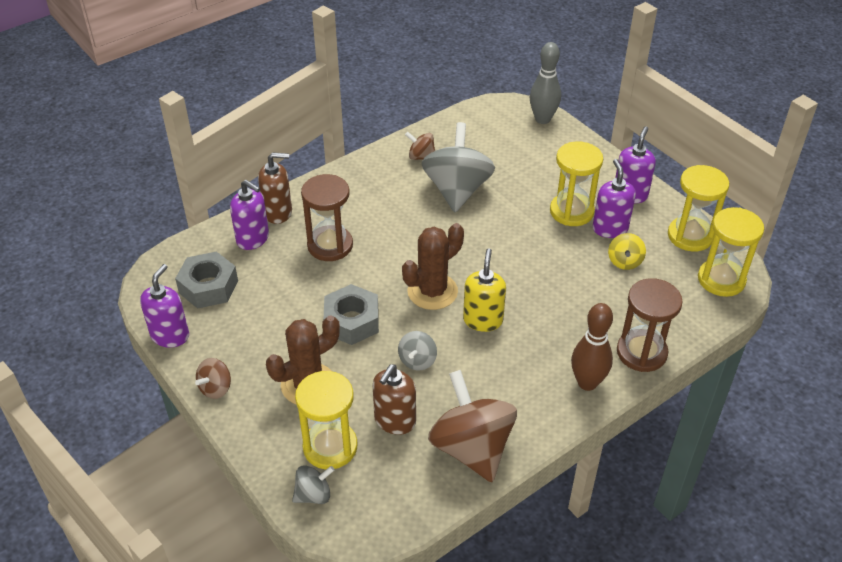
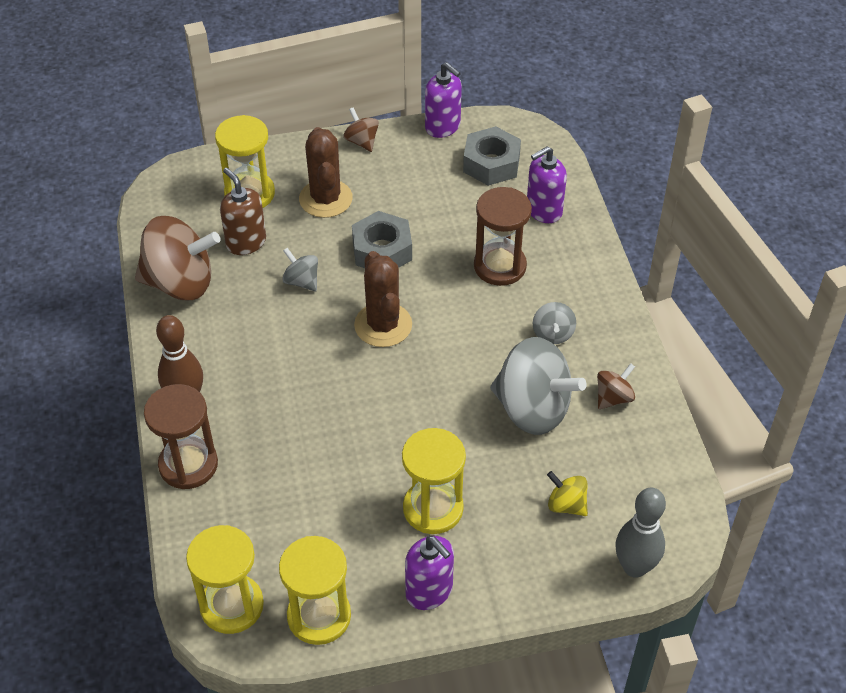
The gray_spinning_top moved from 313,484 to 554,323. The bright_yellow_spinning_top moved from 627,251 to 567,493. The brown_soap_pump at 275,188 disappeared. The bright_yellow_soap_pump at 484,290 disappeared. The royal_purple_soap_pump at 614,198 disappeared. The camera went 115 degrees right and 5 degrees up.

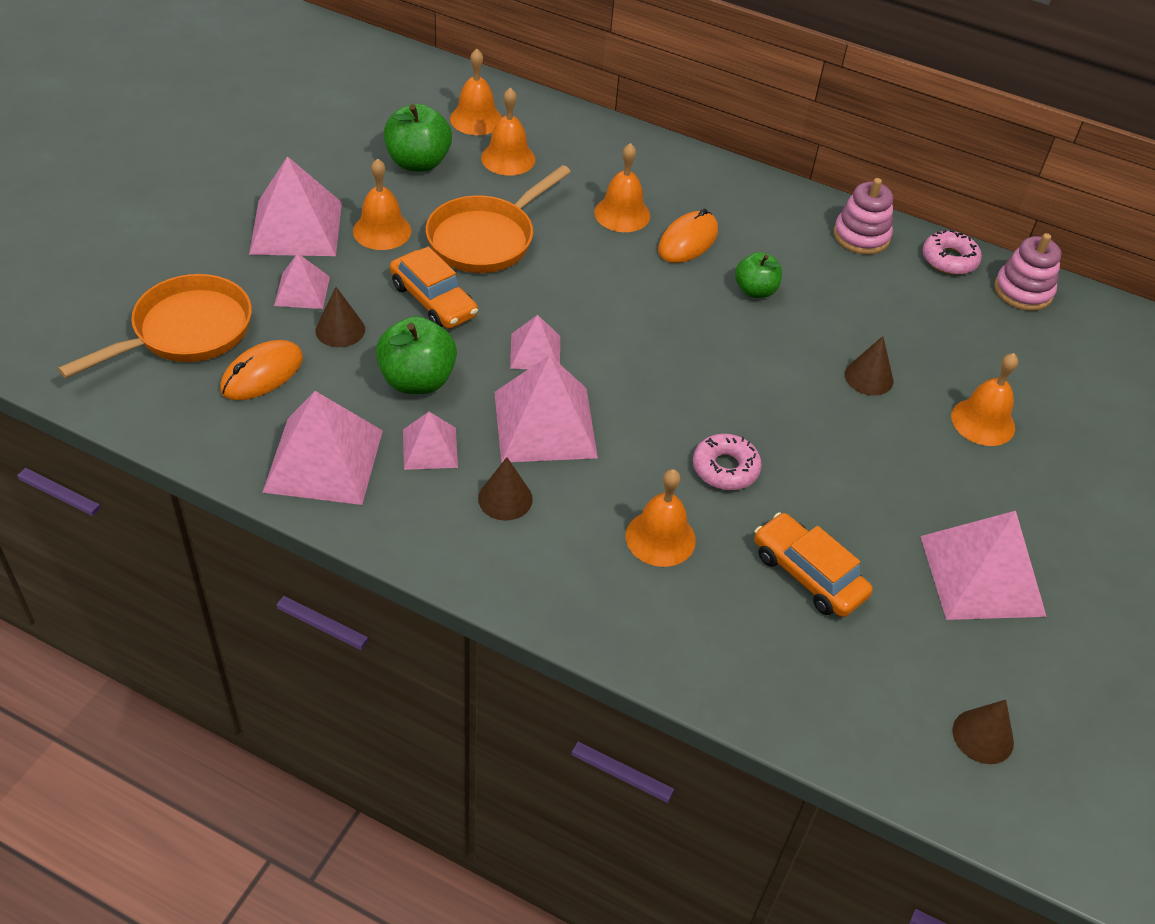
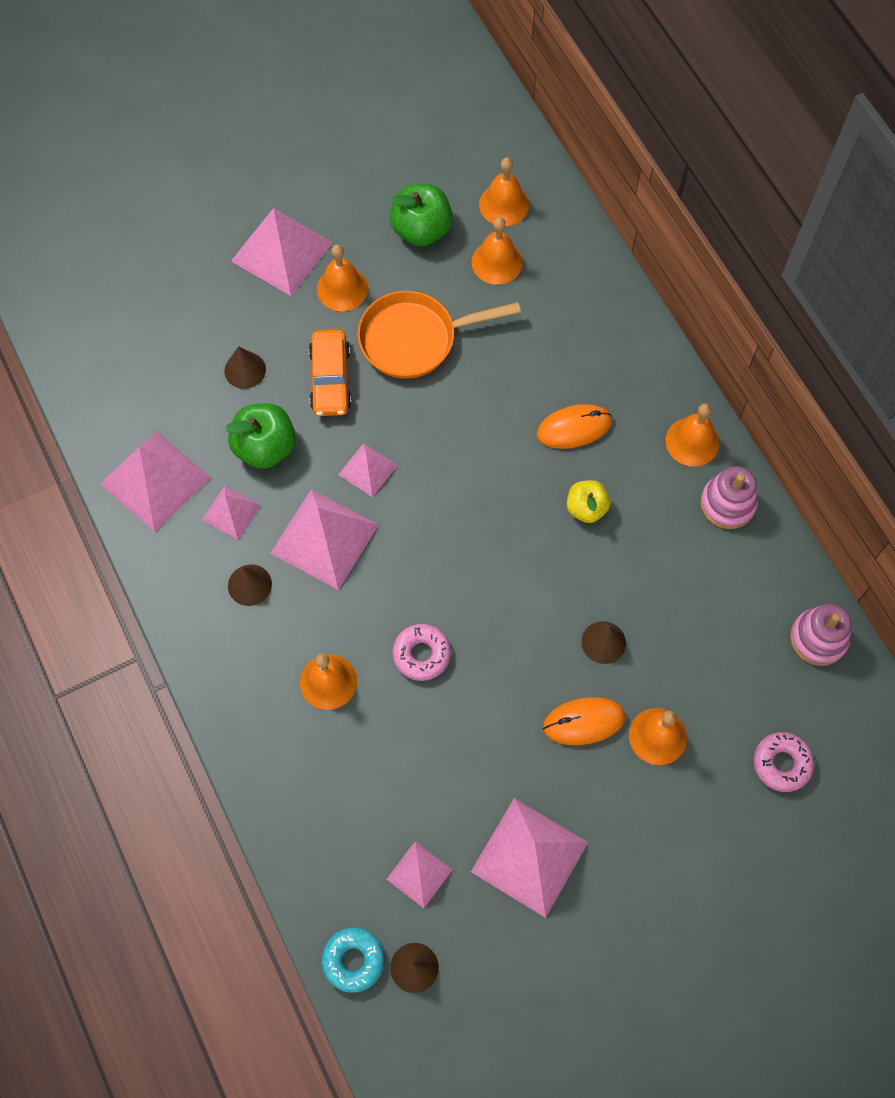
The turquoise_donut at 353,960 appeared. The rose-pink_pyramid moved from 302,281 to 419,874. The orange_computer_mouse moved from 261,370 to 584,721. The leaf-green_apple_fruit at 758,275 became the bright_yellow_apple_fruit at 588,501. The orange_bell moved from 622,187 to 692,435. The rose-pink_donut moved from 952,252 to 783,762. The orange_pan at 155,326 disappeared. The orange_toy_car at 813,564 disappeared. The camera went 40 degrees right and 20 degrees up.

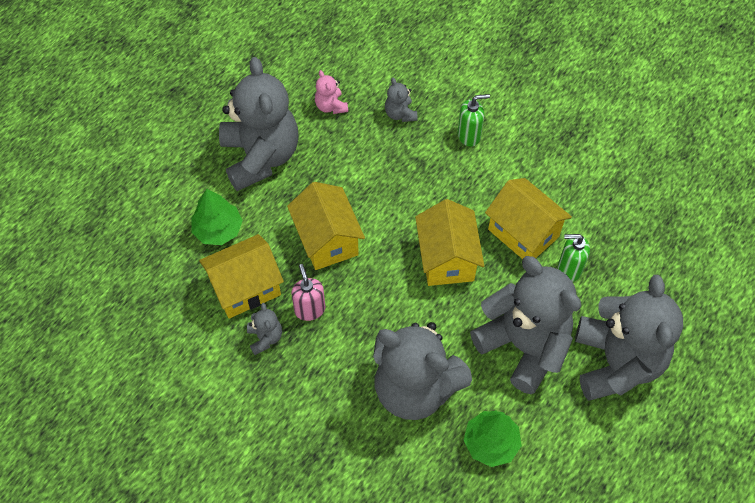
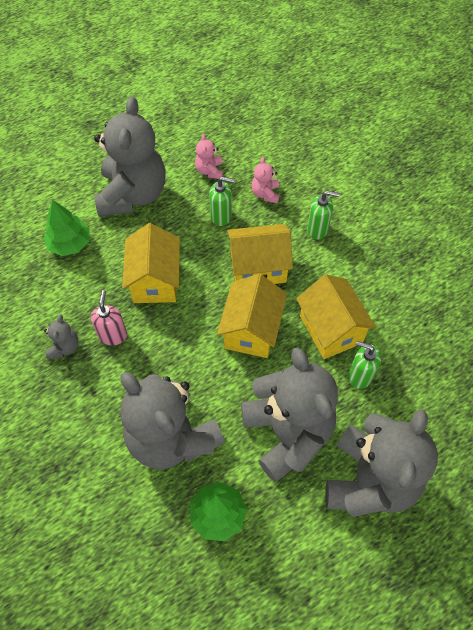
The leaf-green_soap_pump at 222,201 appeared. The bright_yellow_cottage moved from 241,276 to 260,254. The gray_stuffed_bear at 401,100 became the rose-pink_stuffed_bear at 265,180. The camera went 20 degrees right and 0 degrees up.

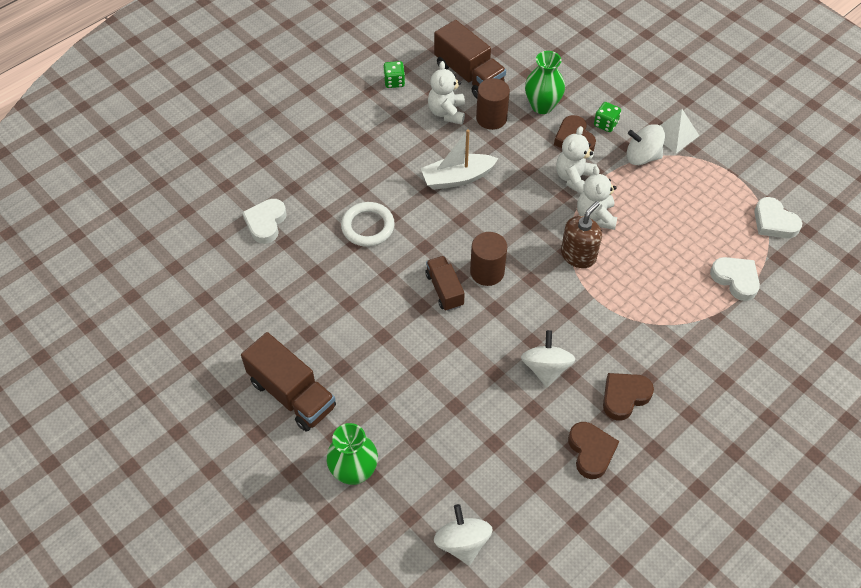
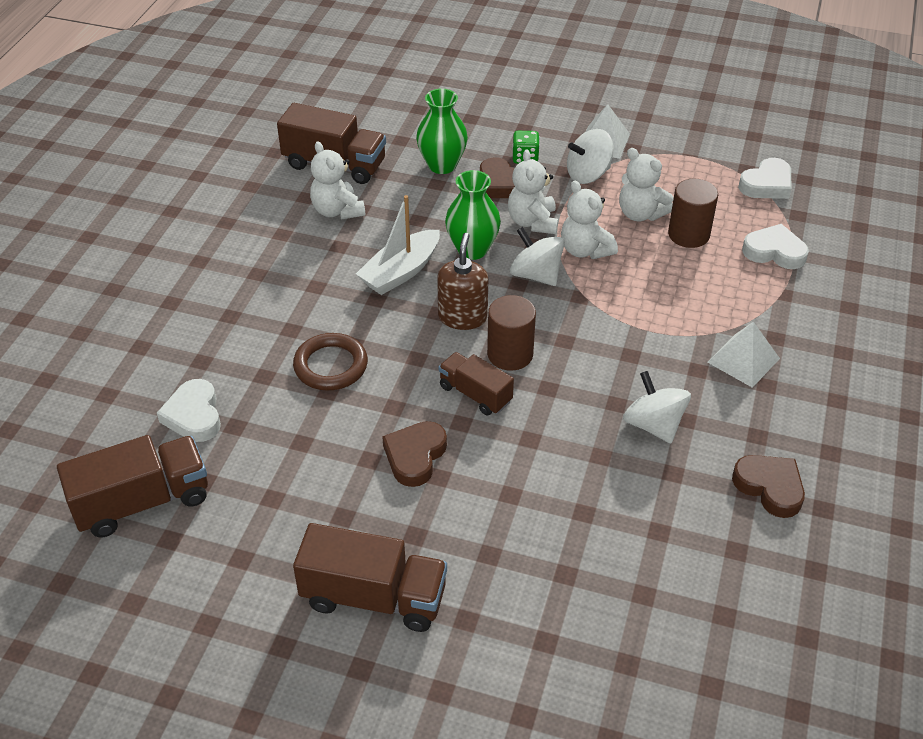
The brown_lorry at 132,486 appeared. The white_torus at 368,224 became the brown_torus at 330,361. The brown_heart moved from 628,397 to 414,454. The brown_soap_pump moved from 581,234 to 462,281. The leaf-green_tall_vase moved from 352,454 to 473,215. The white_spinning_top moved from 463,535 to 537,256. The white_stuffed_bear at 646,184 appeared. The brown_cylinder moved from 493,104 to 693,213. The white_pyramid at 743,355 appeared. The white_heart at 778,217 turned 60 degrees counterclockwise. The leaf-green_die at 394,74 disappeared. The camera went 30 degrees left and 10 degrees down.

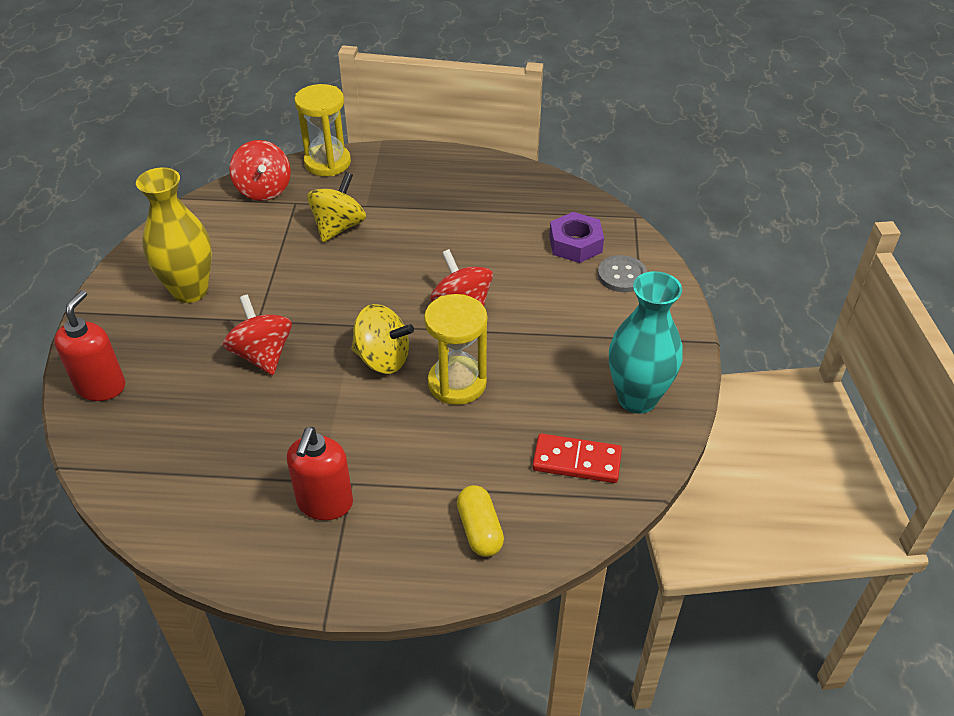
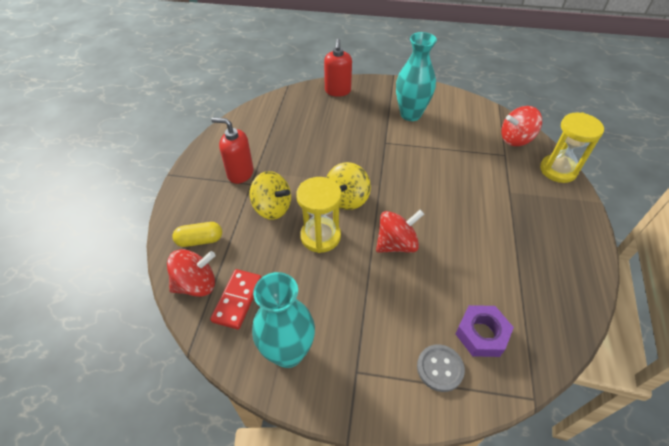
The red_spinning_top moved from 257,335 to 191,273. The bright_yellow_spinning_top moved from 336,207 to 270,195. The red_soap_pump at 89,345 turned 75 degrees clockwise. The bright_yellow_tall_vase at 174,235 became the turquoise_tall_vase at 416,76. The camera went 95 degrees right and 5 degrees up.

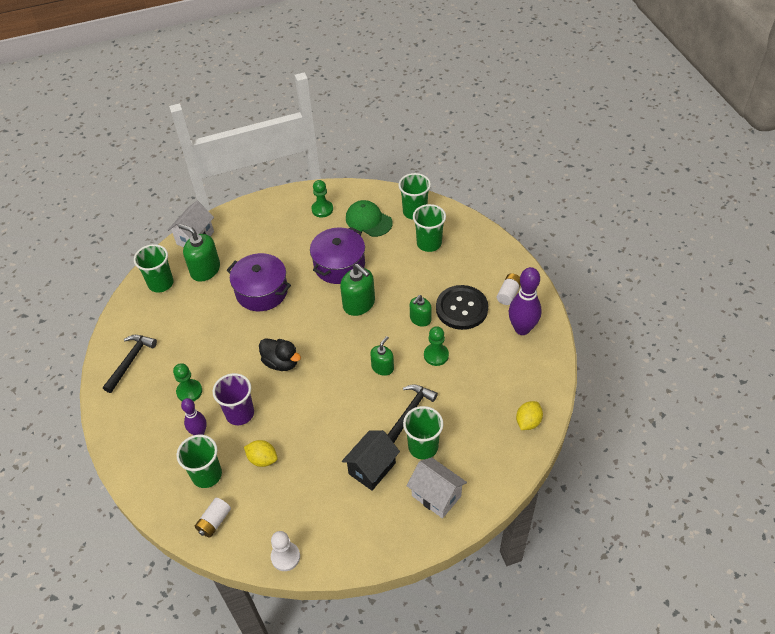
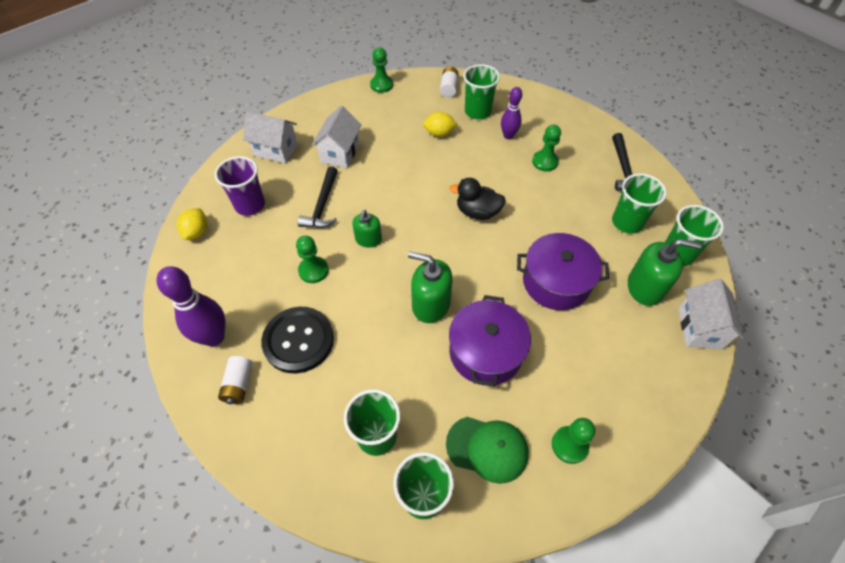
The royal_purple_tumbler moved from 233,399 to 240,186. The black_cottage at 371,460 became the white_cottage at 337,137. The white_pawn at 285,551 became the leaf-green_pawn at 381,70. The leaf-green_tumbler moved from 423,433 to 639,203. The leaf-green_soap_pump at 421,311 disappeared. The camera went 155 degrees right and 5 degrees up.

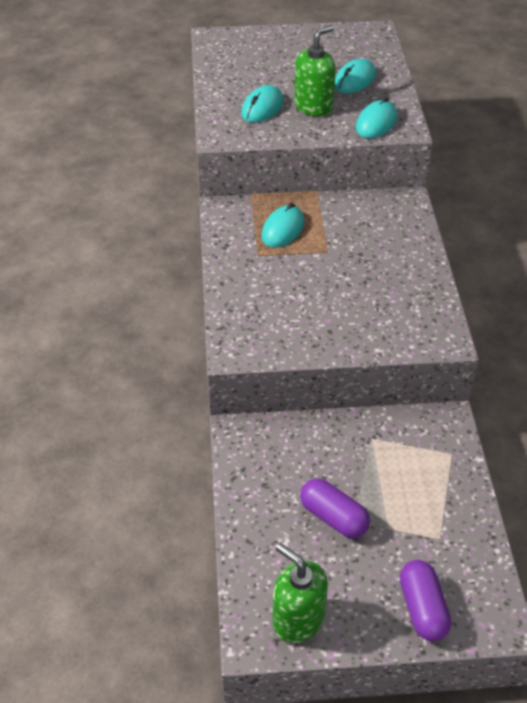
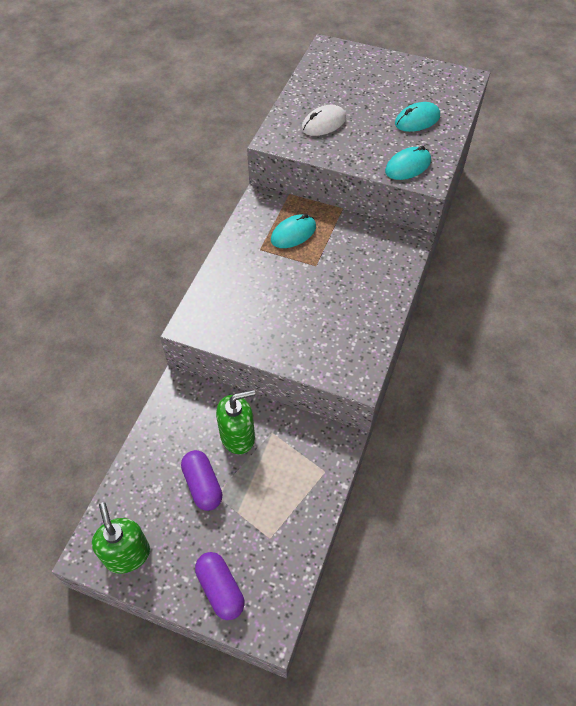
The royal_purple_capsule at 425,600 turned 45 degrees counterclockwise. The leaf-green_soap_pump moved from 315,70 to 235,421. The turquoise_computer_mouse at 262,104 became the white_computer_mouse at 324,120. The camera went 25 degrees right and 10 degrees up.

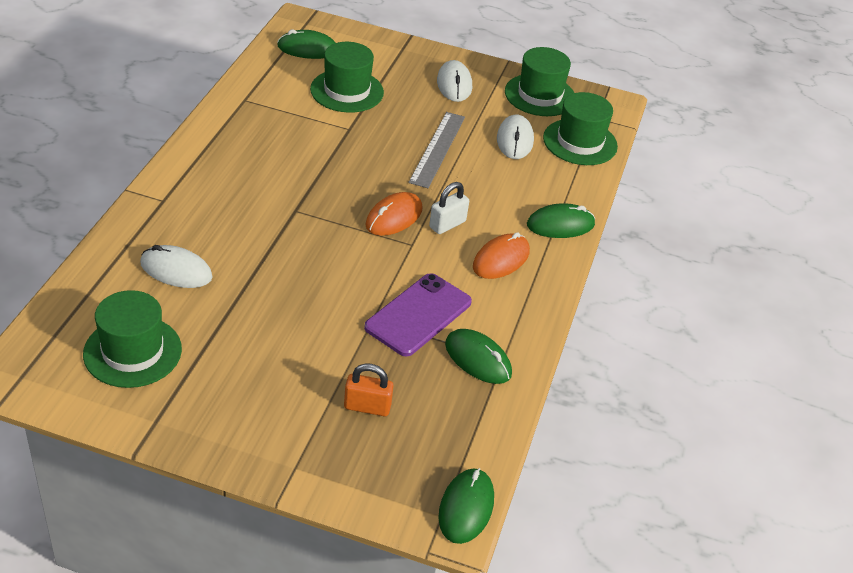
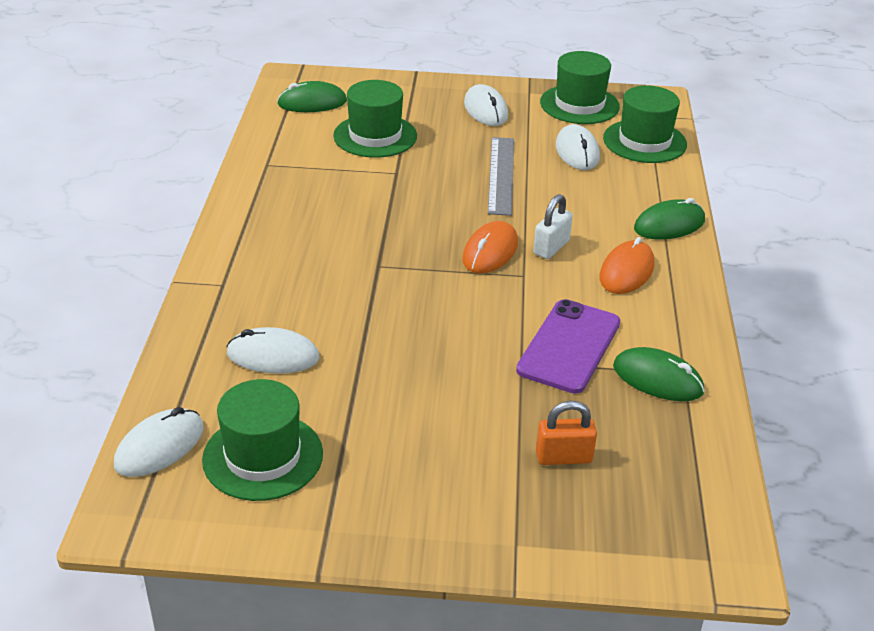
The white_computer_mouse at 159,442 appeared. The leaf-green_computer_mouse at 466,506 disappeared. The camera went 10 degrees left and 5 degrees down.

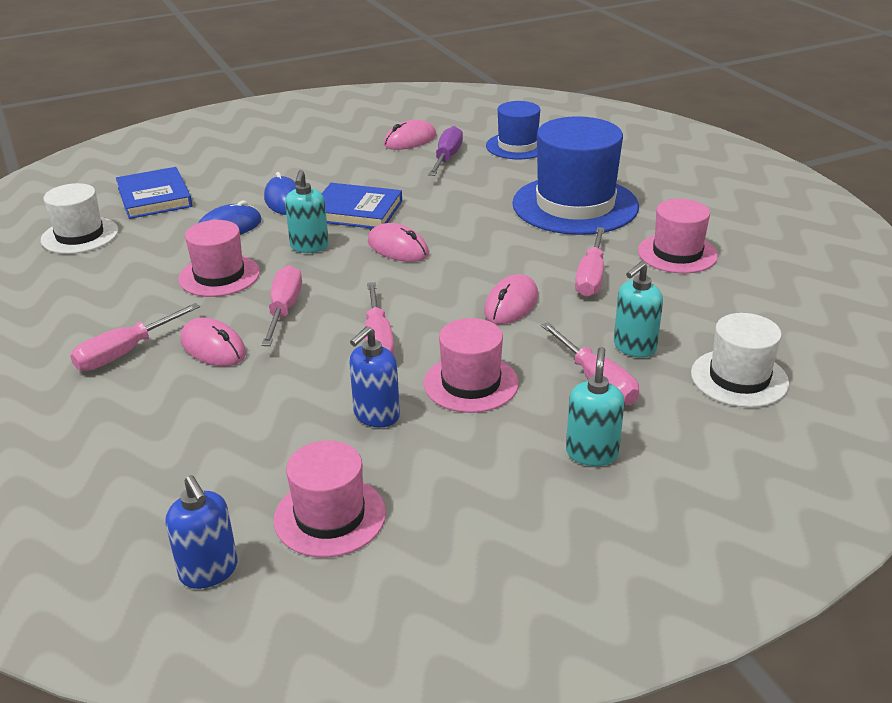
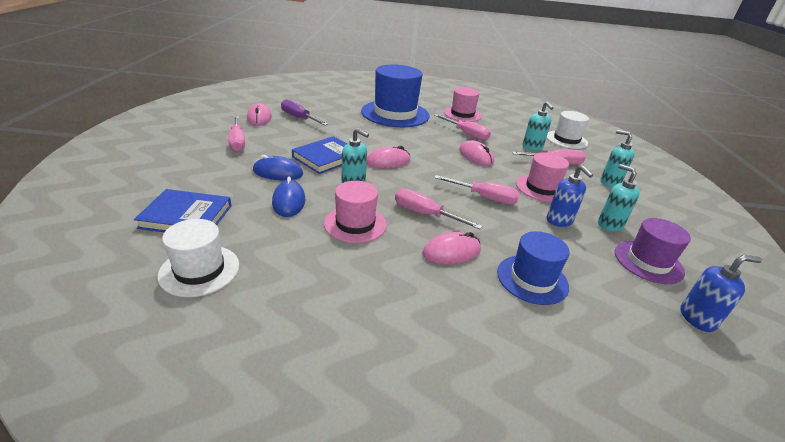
The rose-pink_flat_screwdriver moved from 135,337 to 236,134. The cobalt_tall_hat moved from 513,130 to 533,268. The turquoise_soap_pump at 619,198 appeared. The rose-pink_tall_hat at 330,499 became the royal_purple_tall_hat at 653,251. The camera went 65 degrees left and 0 degrees up.

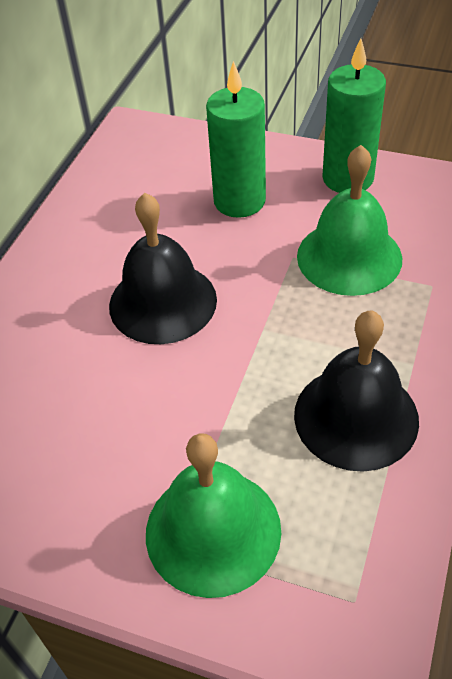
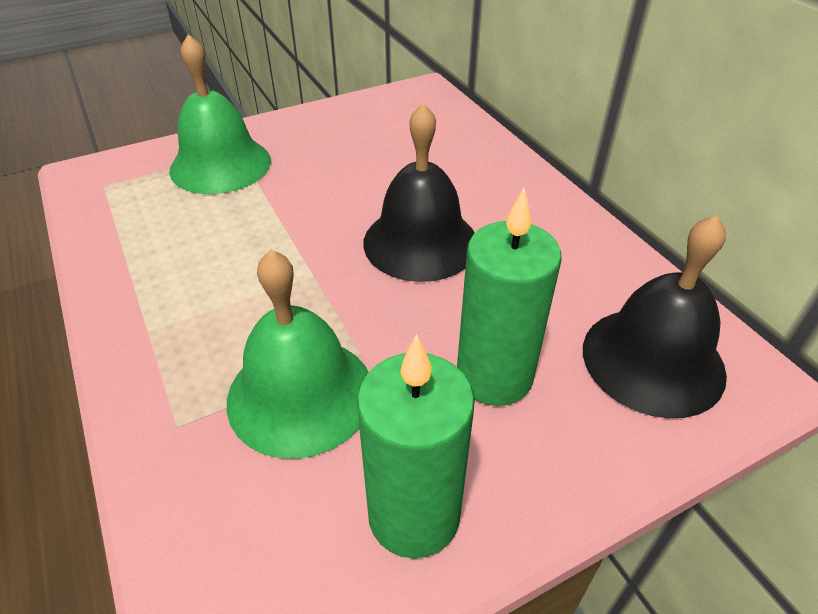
The black_bell moved from 356,391 to 655,316. The camera went 130 degrees right and 5 degrees down.

